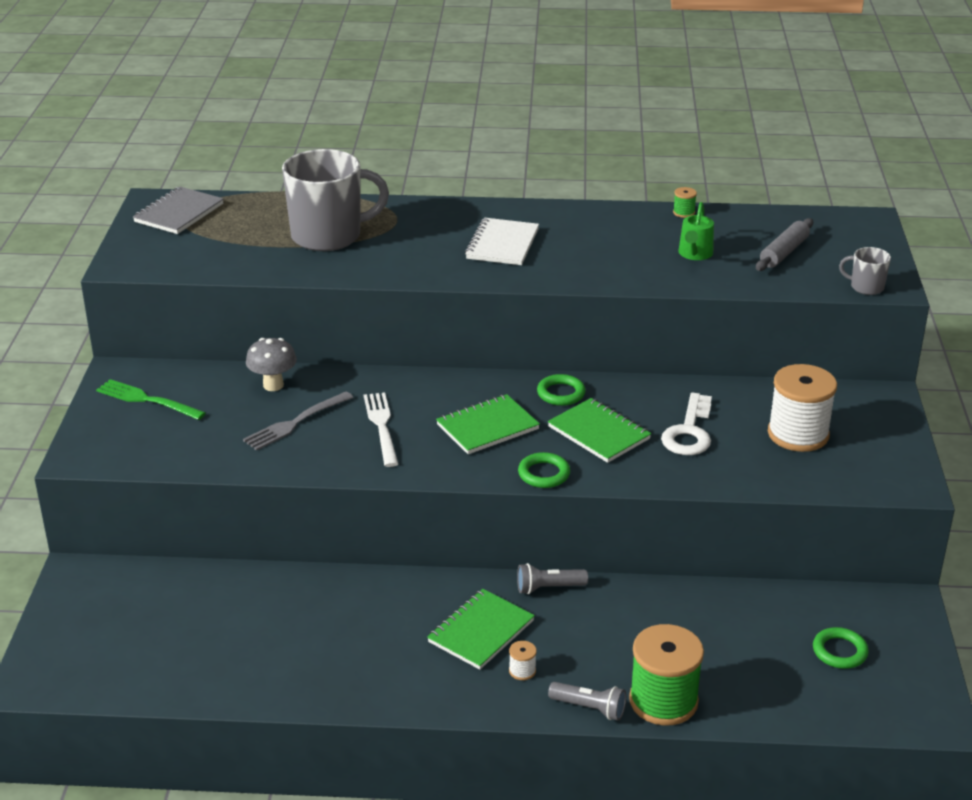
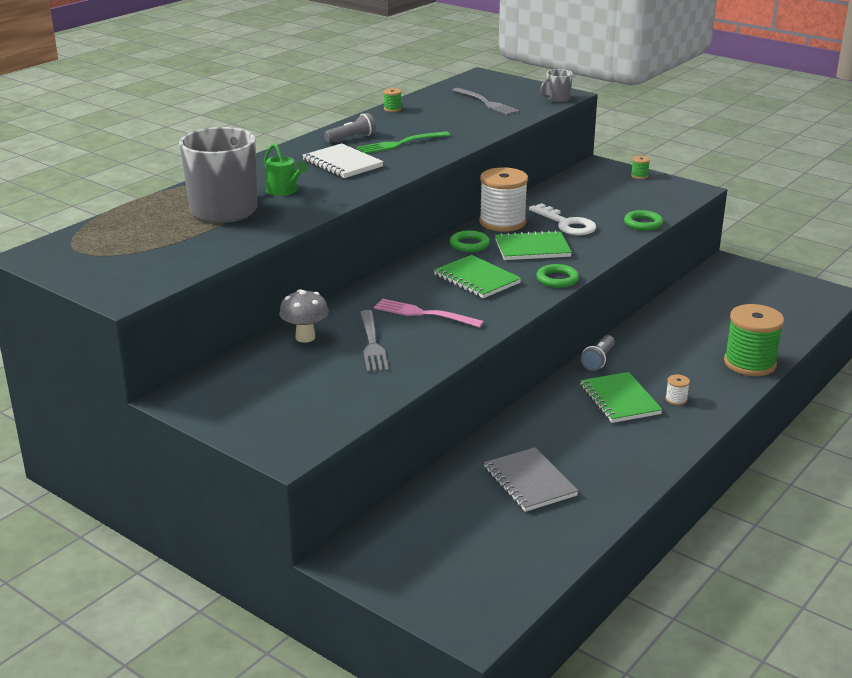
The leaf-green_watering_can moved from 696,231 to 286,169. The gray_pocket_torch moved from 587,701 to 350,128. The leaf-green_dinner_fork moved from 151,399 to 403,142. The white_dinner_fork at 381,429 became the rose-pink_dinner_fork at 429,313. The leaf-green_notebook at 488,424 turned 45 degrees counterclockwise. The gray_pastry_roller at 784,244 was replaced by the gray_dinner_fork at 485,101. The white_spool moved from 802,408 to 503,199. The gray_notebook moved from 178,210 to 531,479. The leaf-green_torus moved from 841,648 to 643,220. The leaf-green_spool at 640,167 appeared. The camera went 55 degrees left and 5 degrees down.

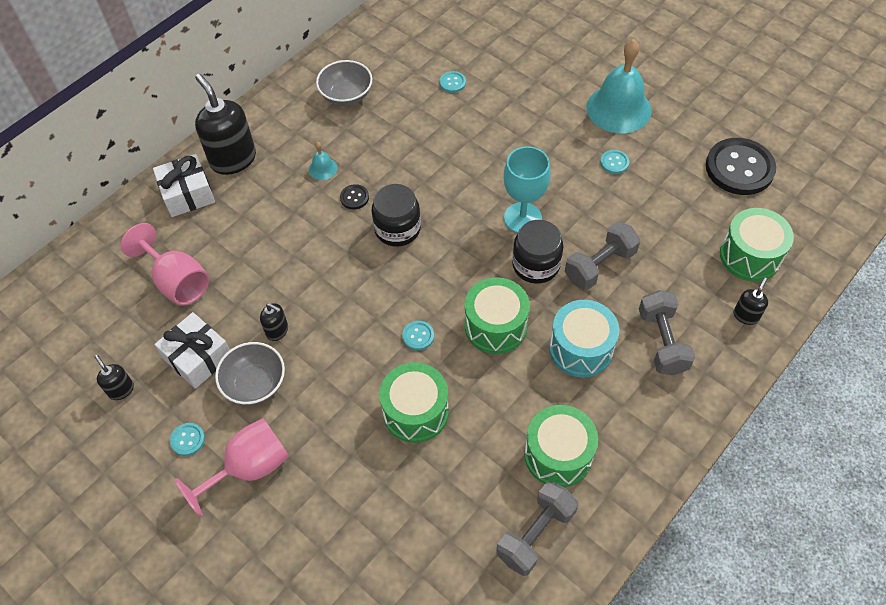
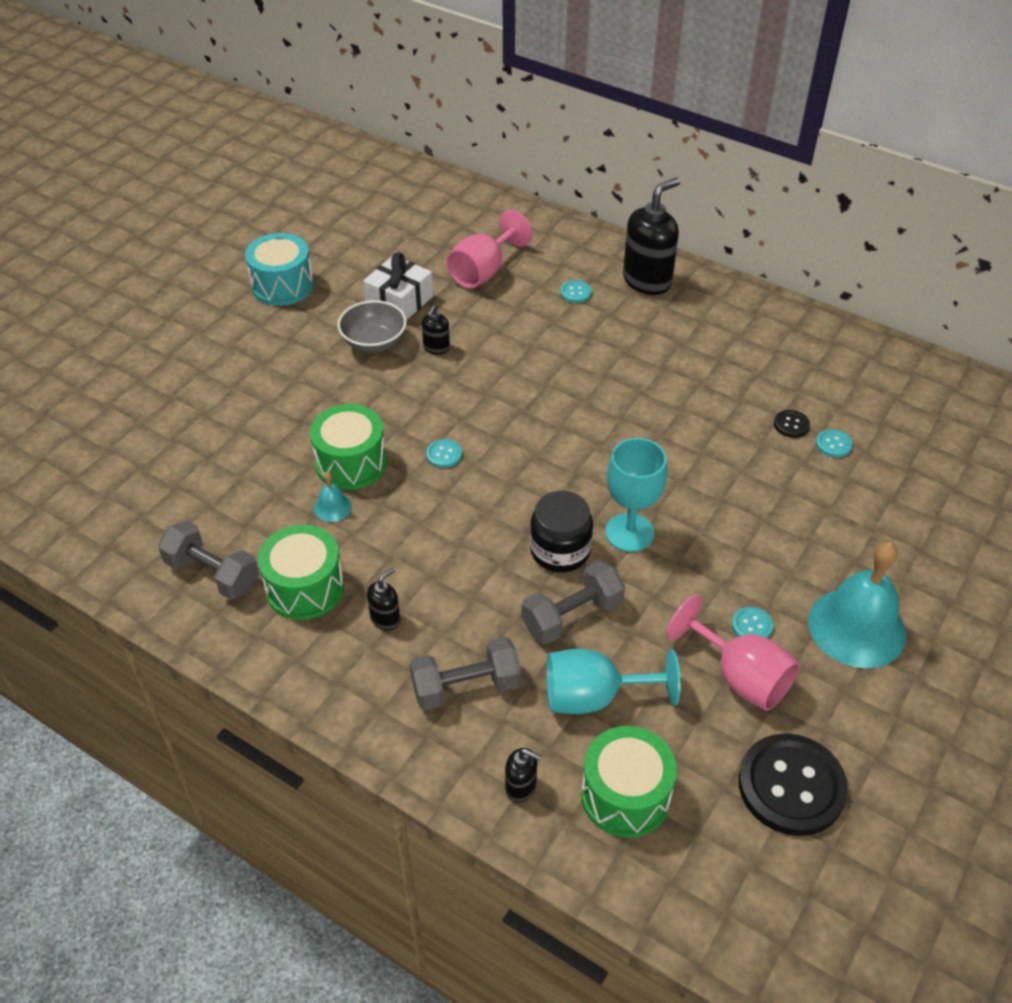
The turquoise_snare_drum moved from 584,339 to 279,269. The turquoise_bell moved from 323,161 to 333,496. The black_soap_pump moved from 114,377 to 383,599. The gray_free_weight at 602,256 turned 75 degrees counterclockwise. The turquoise_goblet at 614,681 appeared. The turquoise_shirt_button moved from 187,439 to 576,291. The rose-pink_goblet moved from 232,467 to 733,652. The black_shirt_button moved from 354,196 to 792,424. The white_gift at 184,185 disappeared. The gray_serving_bowl at 344,83 disappeared. The black_preserve_jar at 396,215 disappeared. The leaf-green_snare_drum at 497,315 disappeared. The camera went 80 degrees right and 10 degrees down.

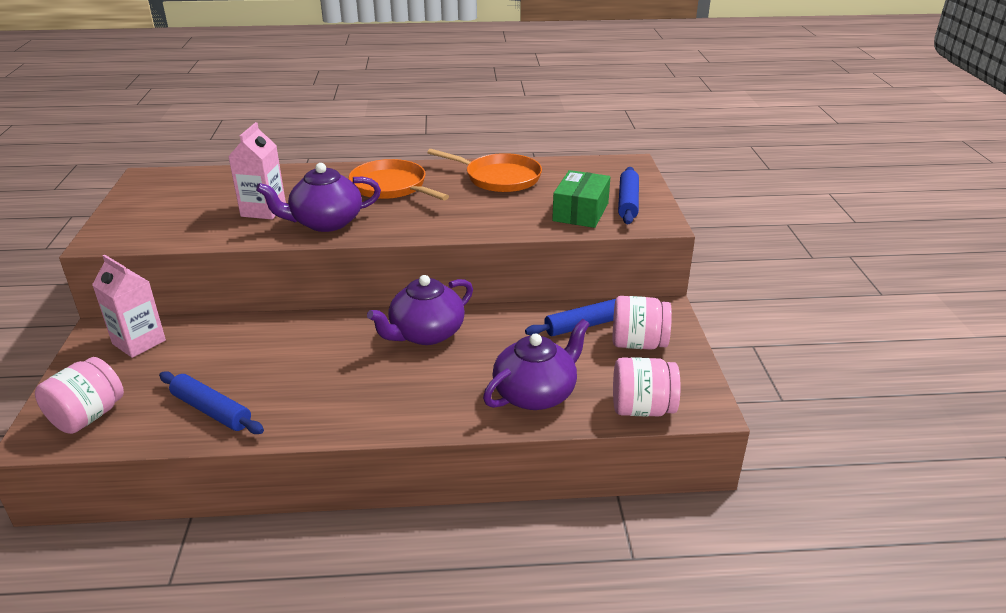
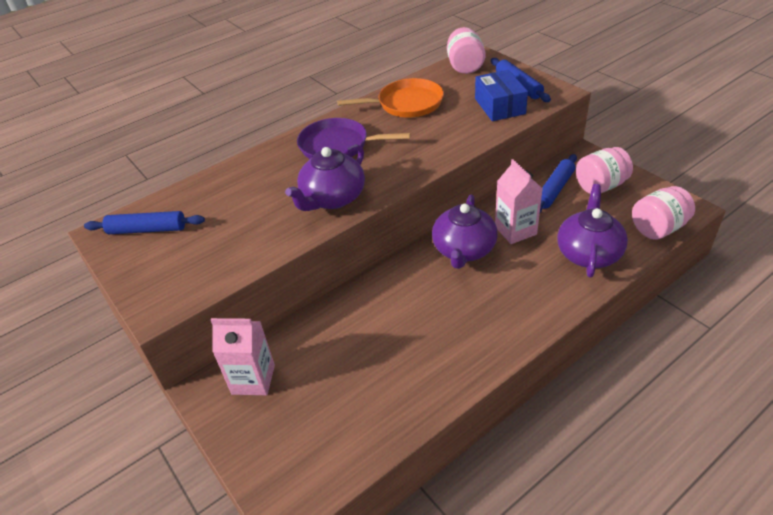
The cobalt_pastry_roller moved from 211,402 to 144,222. The orange_pan at 399,179 became the royal_purple_pan at 354,138. The rose-pink_preserve_jar moved from 79,395 to 466,50. The leaf-green_parcel at 581,199 became the cobalt_parcel at 501,95. The rose-pink_carton moved from 257,170 to 518,201. The camera went 30 degrees left and 10 degrees up.

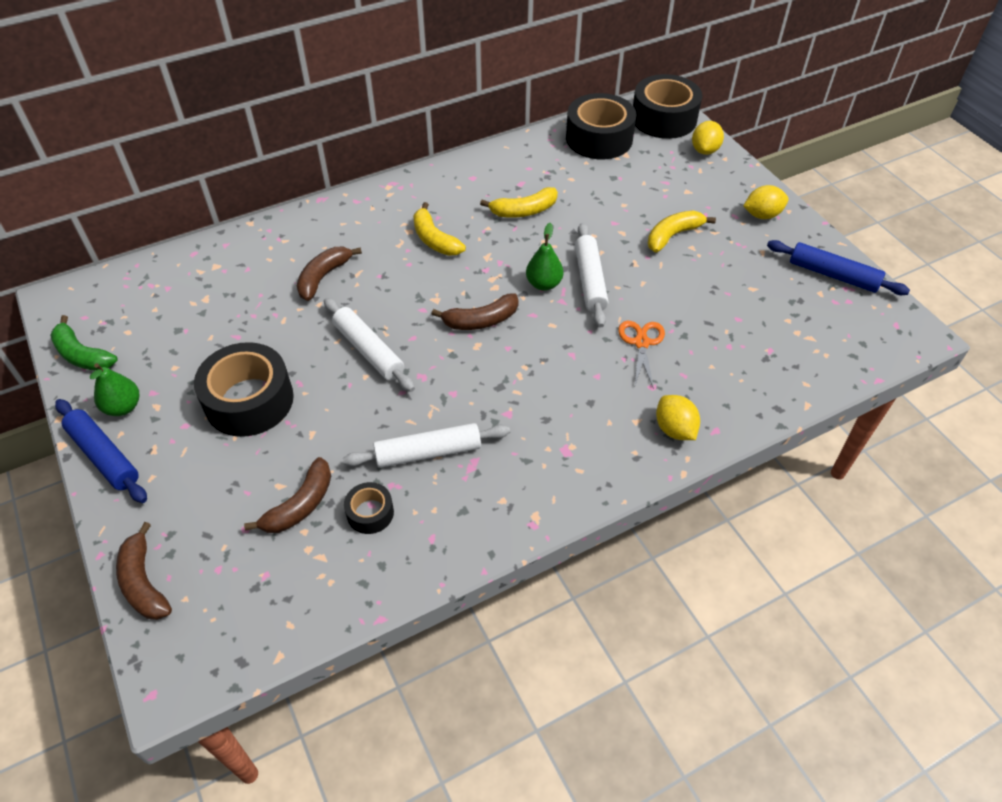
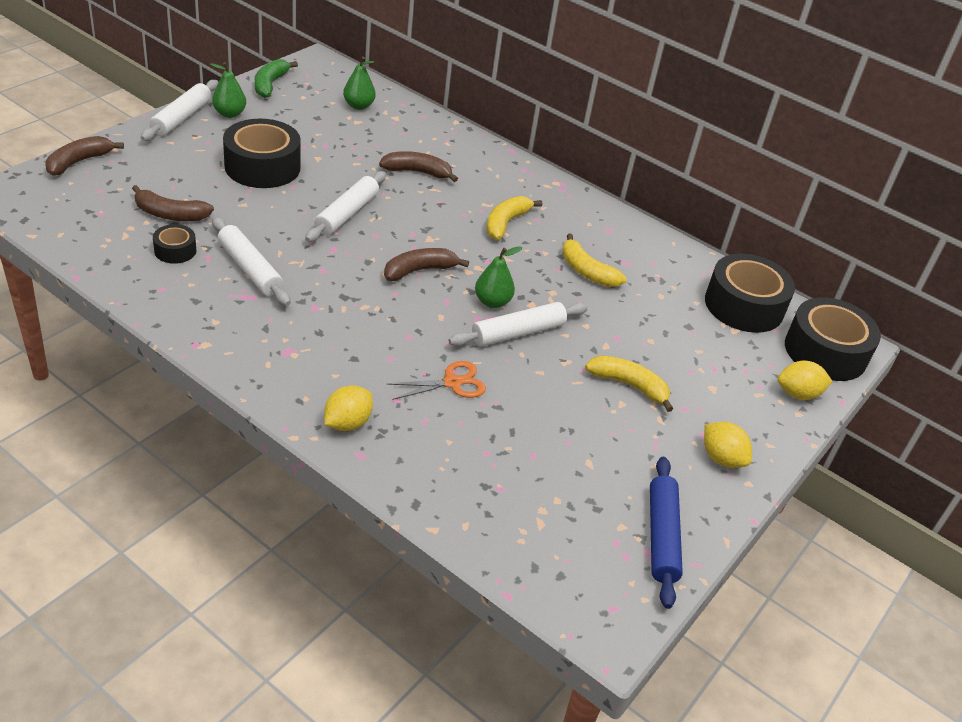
The cobalt_pastry_roller at 101,451 became the white_pastry_roller at 179,110. The leaf-green_pear at 359,83 appeared. The brown_toy_banana at 475,311 turned 105 degrees clockwise. The camera went 60 degrees right and 10 degrees down.

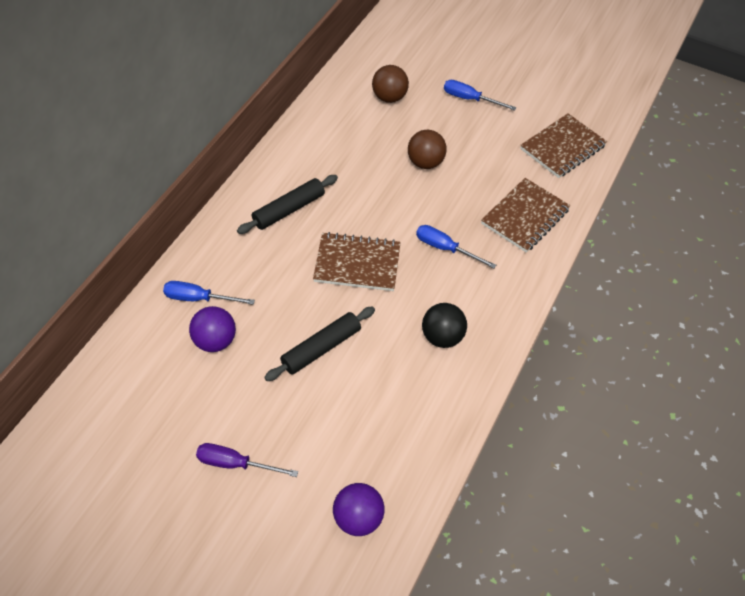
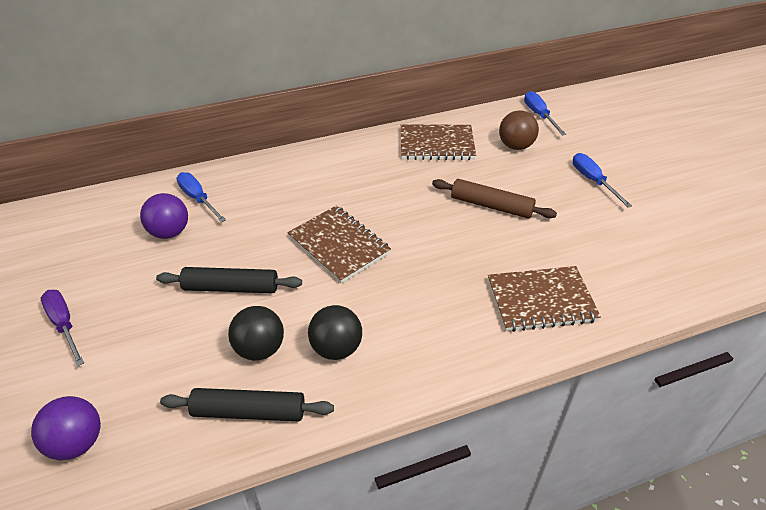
The black_pastry_roller moved from 287,204 to 247,404. The black_play_ball at 256,333 appeared. The brown_notebook moved from 563,145 to 438,142. The brown_play_ball at 427,149 was replaced by the brown_pastry_roller at 494,199. The cobalt_flat_screwdriver moved from 456,247 to 545,113. The camera went 45 degrees right and 10 degrees down.

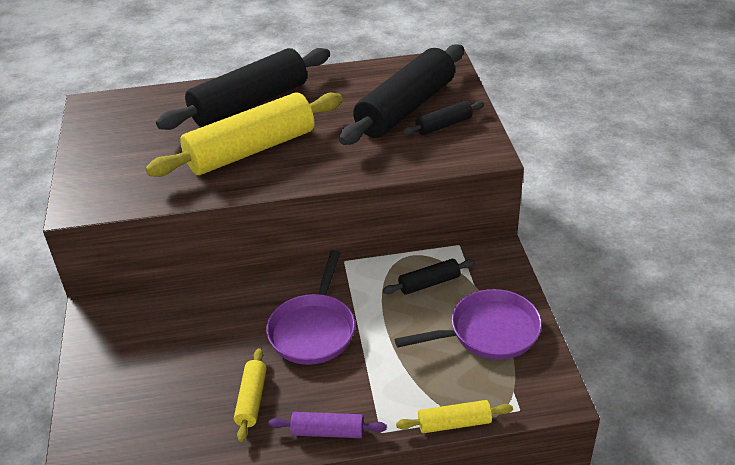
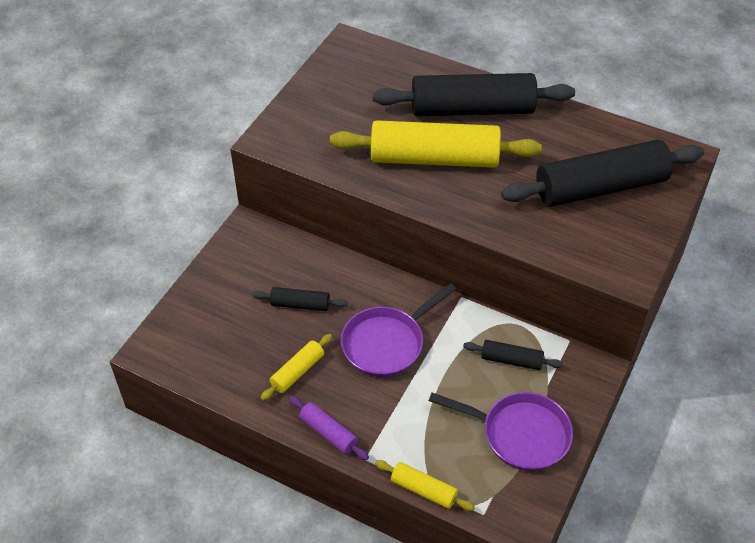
The black_pastry_roller moved from 443,118 to 300,299. The camera went 35 degrees right and 10 degrees up.

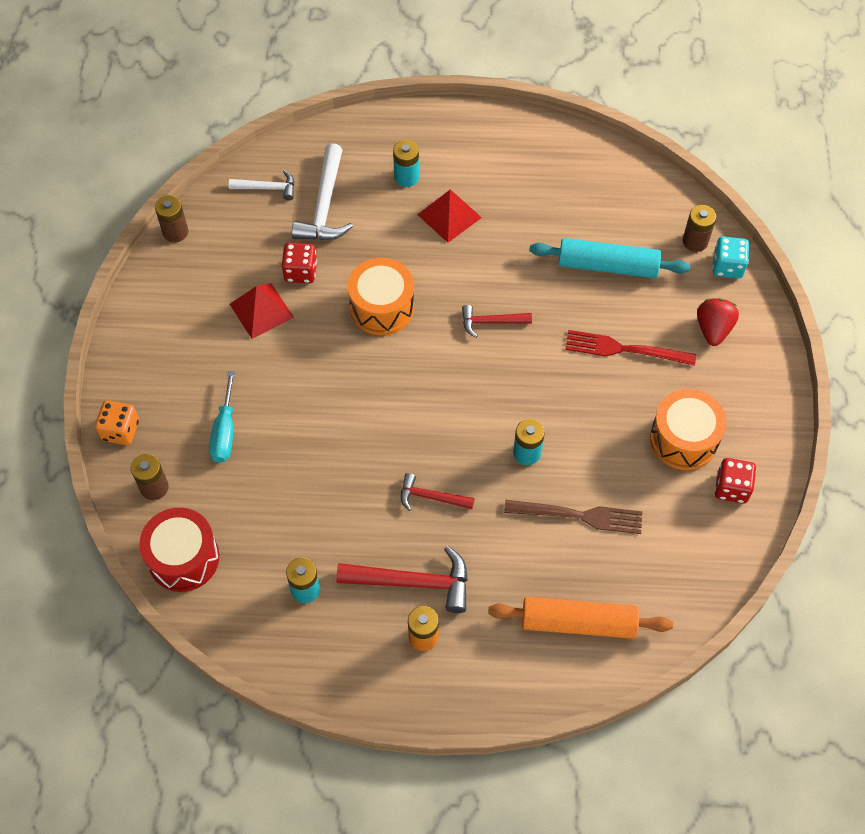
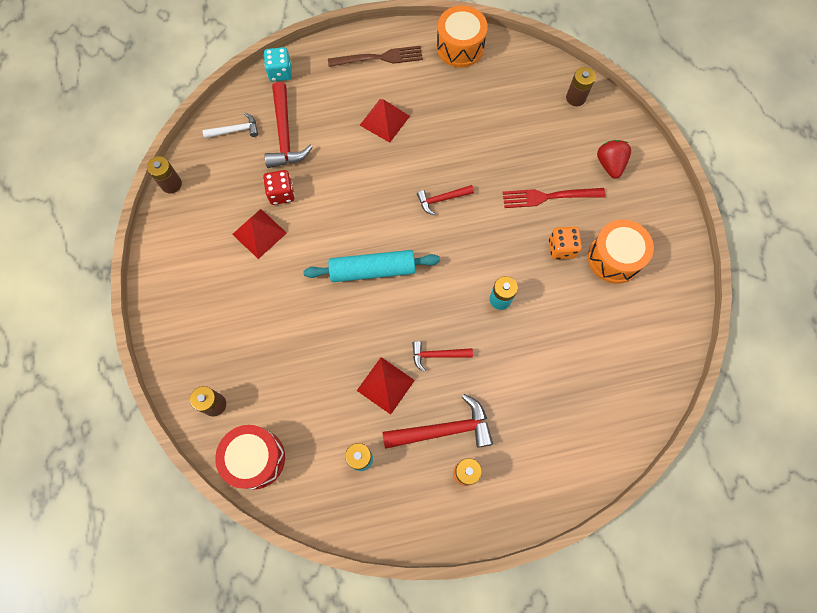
The turquoise_die moved from 730,257 to 278,64. The white_carpenter's_hammer at 322,191 became the red_carpenter's_hammer at 288,125. The turquoise_pastry_roller moved from 609,258 to 371,266. The brown_dinner_fork moved from 573,517 to 375,56. The red_pyramid at 386,386 appeared. The orange_snare_drum moved from 381,296 to 462,36. The orange_die moved from 117,422 to 565,243. The turquoise_flat_screwdriver at 222,417 disappeared. The turquoise_AA_battery at 406,163 disappeared. The orange_pastry_roller at 580,618 disappeared. The red_die at 735,481 disappeared. The camera went 15 degrees left and 10 degrees up.

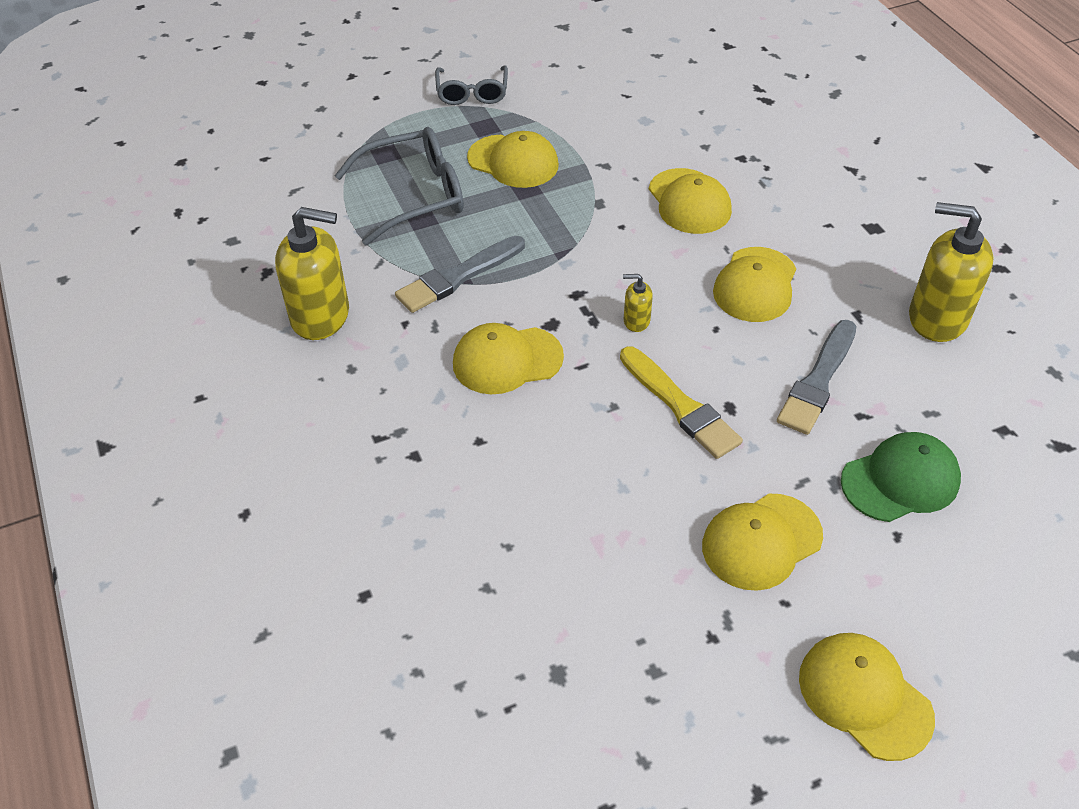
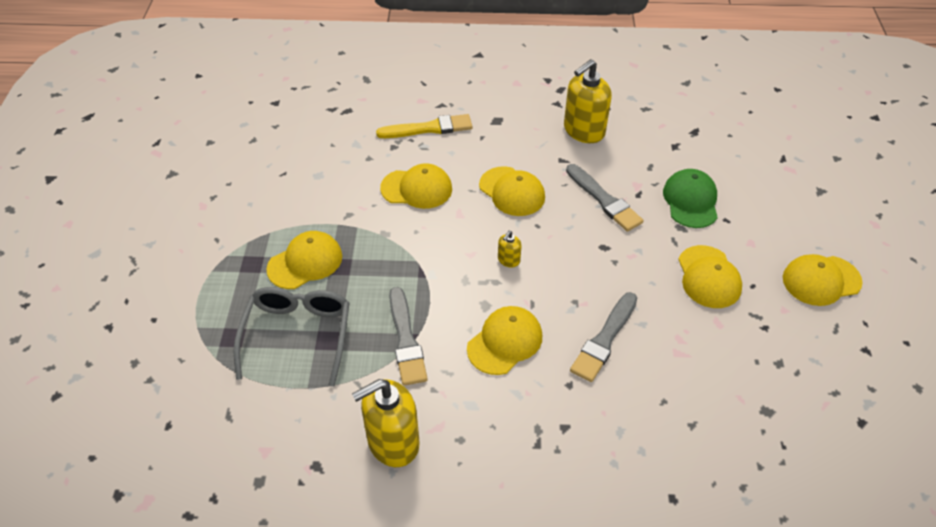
The bright_yellow_soap_pump at 312,273 turned 150 degrees counterclockwise. The bright_yellow_brush moved from 681,402 to 424,126. The bright_yellow_cap at 508,358 turned 150 degrees counterclockwise. The gray_brush at 603,337 appeared. The gray_glasses at 471,85 disappeared. The camera went 65 degrees left and 0 degrees up.

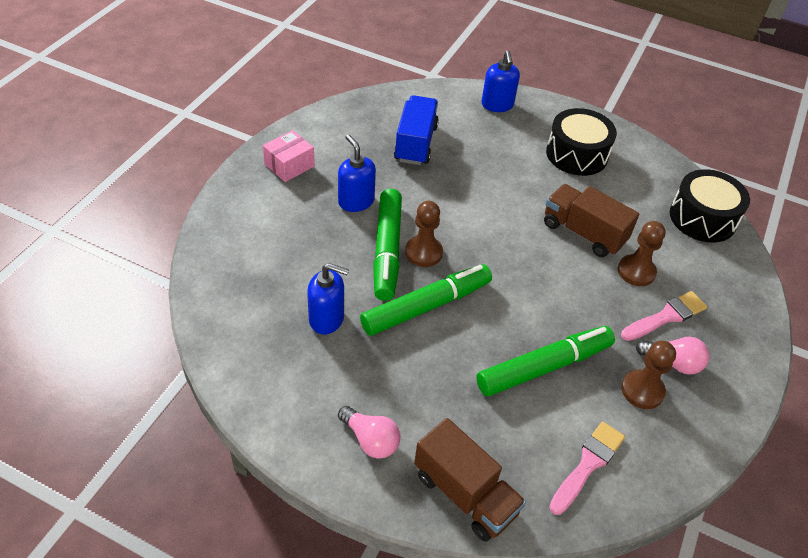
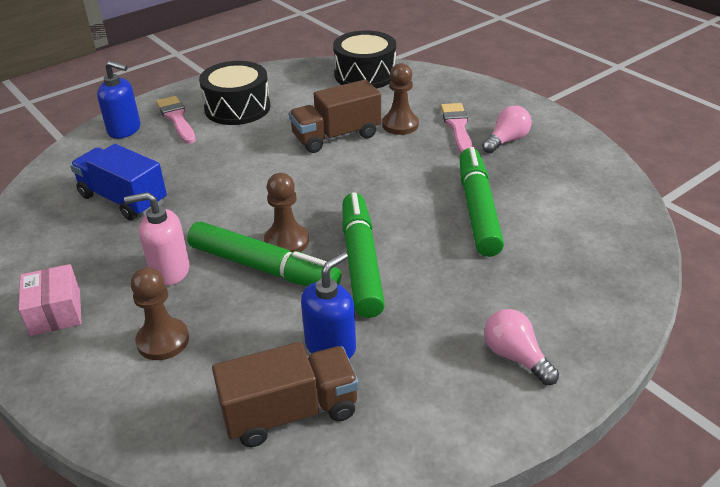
The cobalt_soap_pump at 357,173 became the rose-pink_soap_pump at 157,239. The brown_pawn moved from 648,375 to 160,313. The rose-pink_brush moved from 587,468 to 176,120. The brown_lorry moved from 470,480 to 285,394. The rose-pink_lightbulb at 369,432 turned 105 degrees counterclockwise. The camera went 60 degrees left and 10 degrees down.

